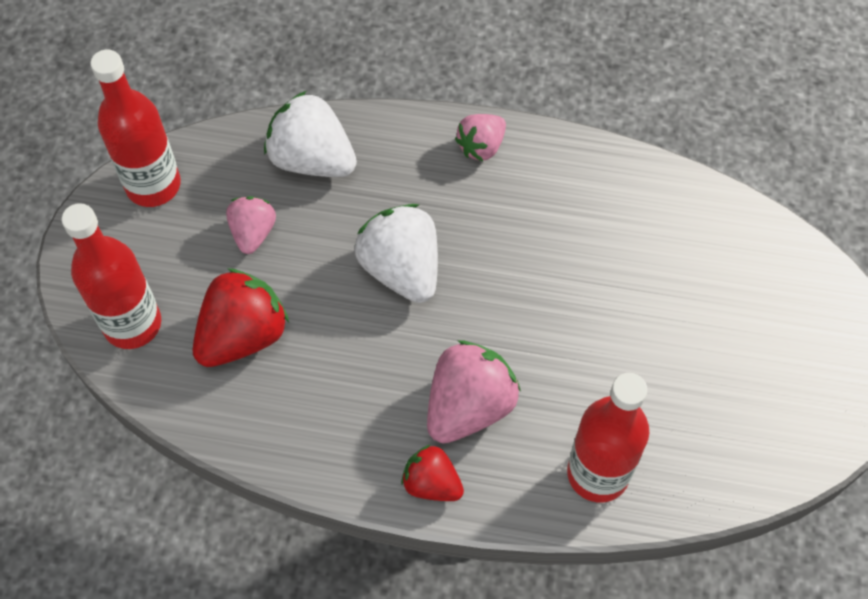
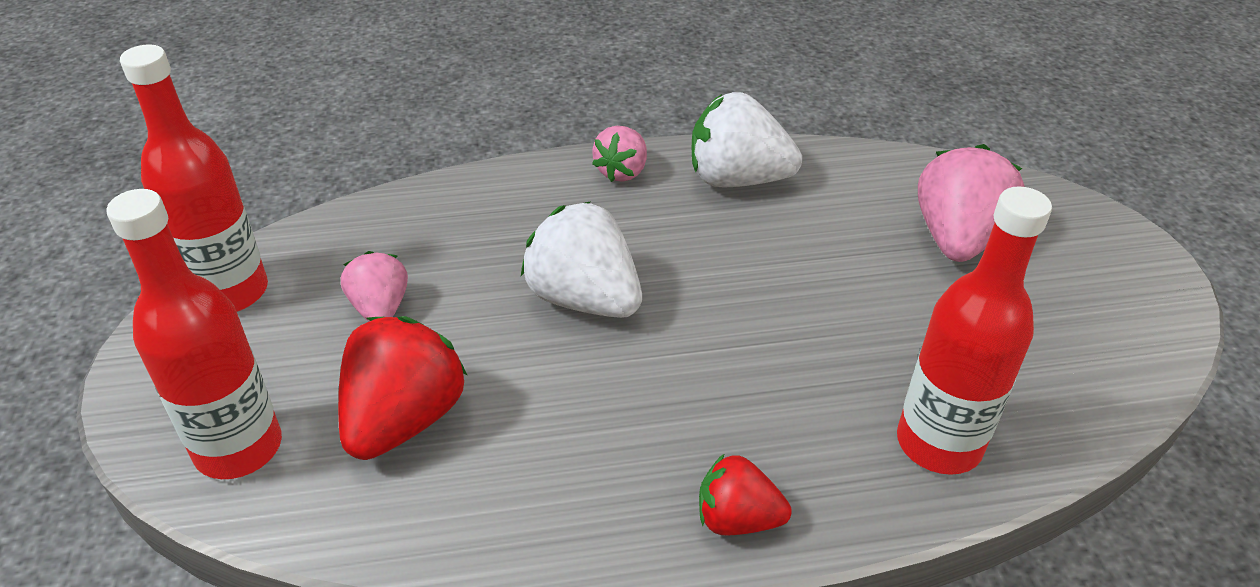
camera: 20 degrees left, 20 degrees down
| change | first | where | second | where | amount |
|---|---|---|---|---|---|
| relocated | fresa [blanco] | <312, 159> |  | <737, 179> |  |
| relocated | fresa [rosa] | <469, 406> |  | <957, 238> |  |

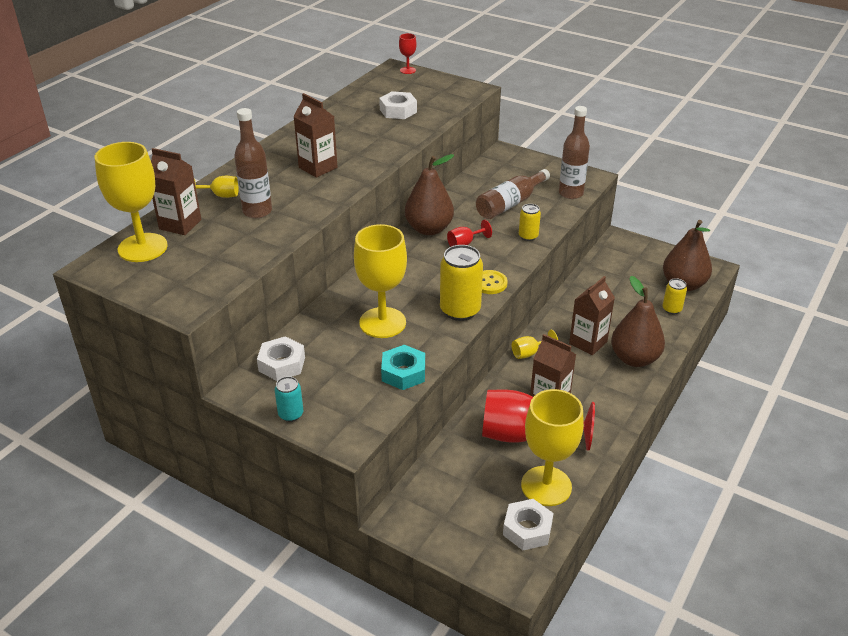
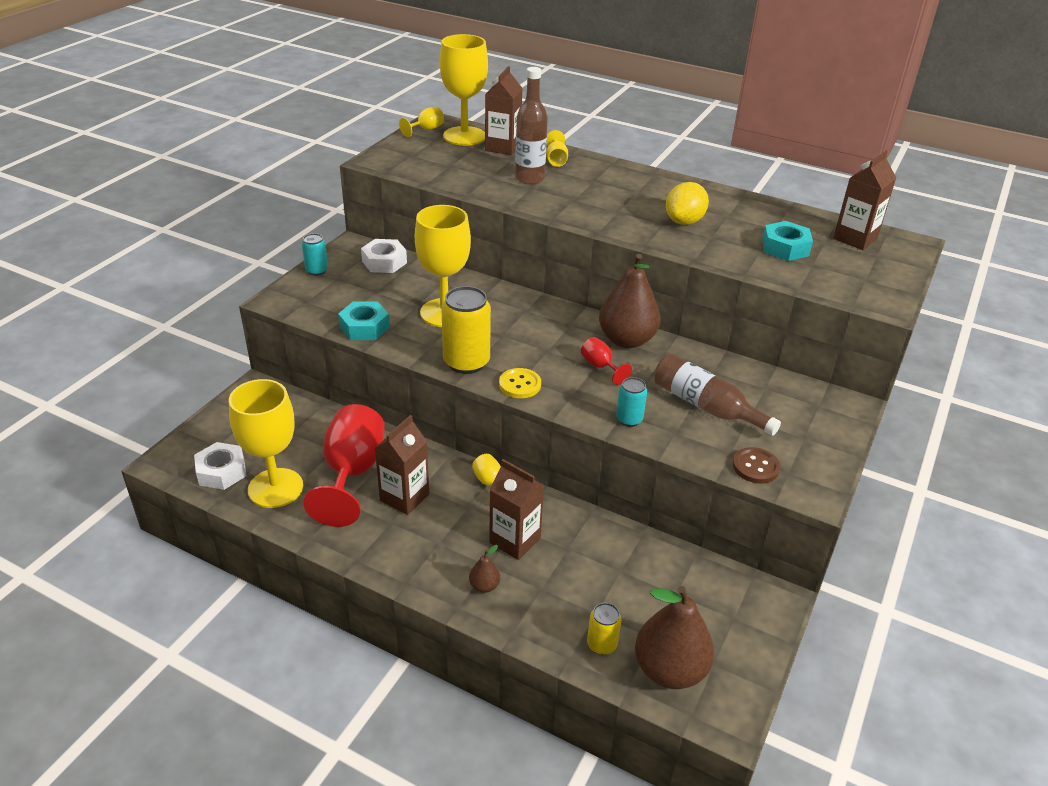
camera: 85 degrees right, 0 degrees up
| change | first | where | second | where | amount |
|---|---|---|---|---|---|
| relocated | cartón de leche [marrón] | <318, 167> |  | <855, 238> |  |
| colour | tuerca [blanco] | <398, 111> | tuerca [turquesa] | <785, 248> |  |
| missing | copa [rojo] | <407, 70> |  |  |  |
| colour | lata [amarillo] | <528, 236> | lata [turquesa] | <629, 419> |  |
| exchanged | botella [marrón] | <570, 193> | botón [marrón] | <755, 467> |  |
| size | pera [marrón] | <634, 359> |  | <484, 586> | x0.44 |
| appeared |  |  | copa [amarillo] | <426, 129> |  |
| appeared |  |  | limón [amarillo] | <684, 221> |  |

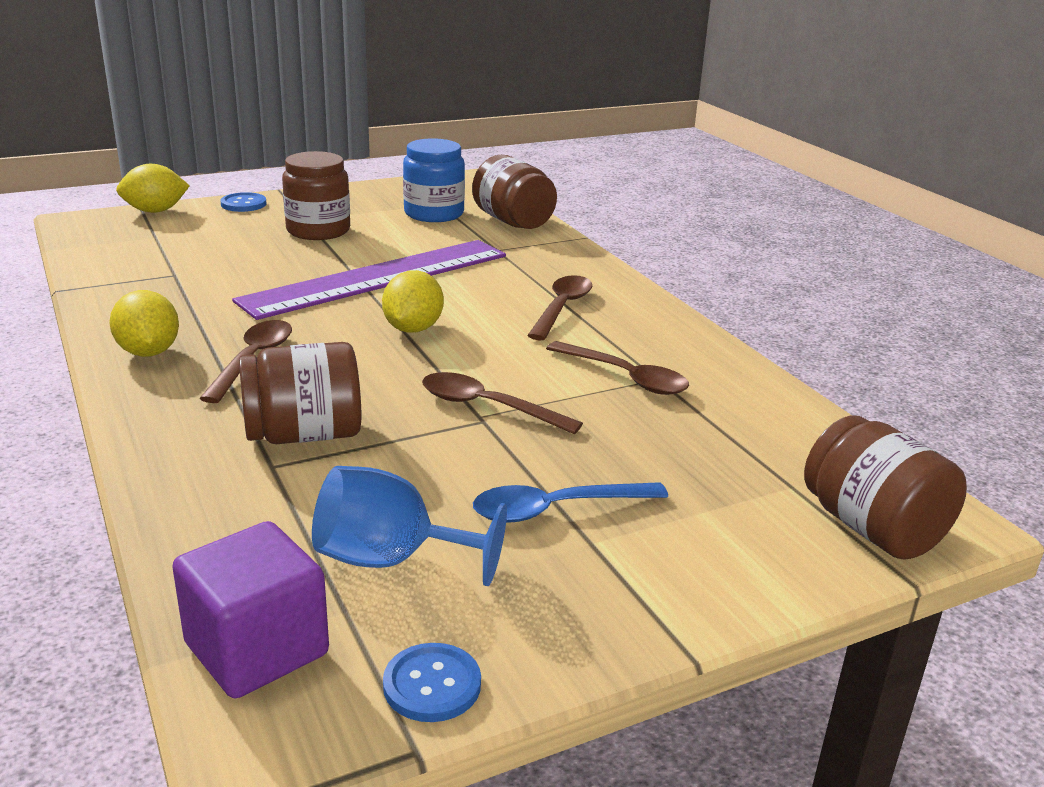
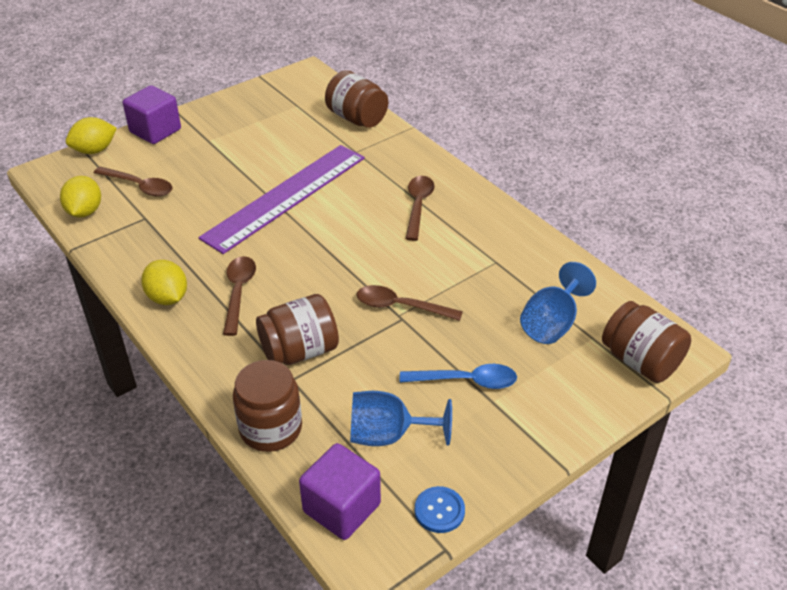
camera: 10 degrees left, 15 degrees up
| change | first | where | second | where | amount |
|---|---|---|---|---|---|
| exchanged | botón [azul] | <243, 204> | cubo [morado] | <155, 131> |  |
| relocated | tarro [marrón] | <318, 230> |  | <271, 428> |  |
| relocated | limón [amarillo] | <413, 329> |  | <85, 212> |  |
| missing | tarro [azul] | <434, 213> |  |  |  |
| spun | cuchara [azul] | <556, 509> |  | <466, 381> | 150 degrees counterclockwise |
| relocated | cuchara [marrón] | <625, 377> |  | <139, 186> |  |
| appeared |  |  | copa [azul] | <551, 324> |  |

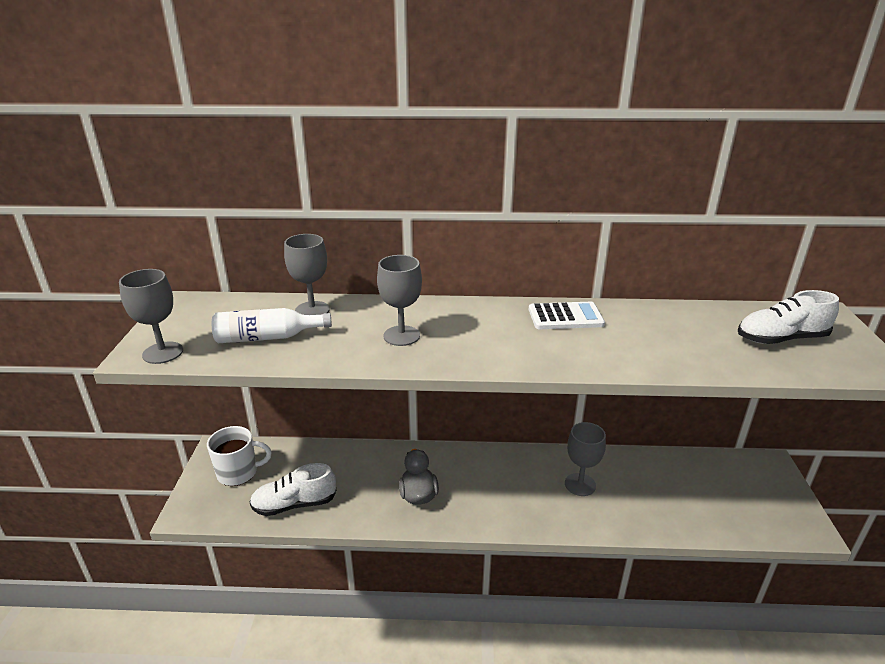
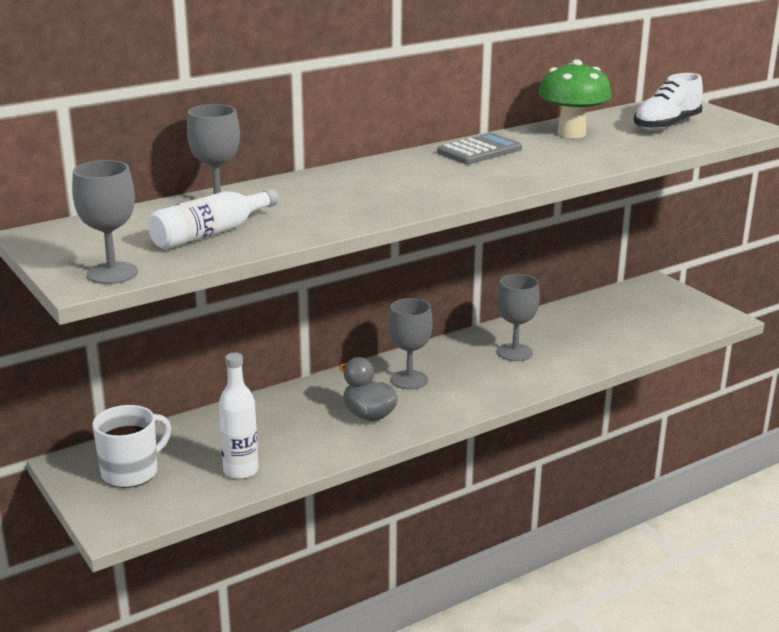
camera: 35 degrees left, 5 degrees down
| change | first | where | second | where | amount |
|---|---|---|---|---|---|
| exchanged | zapato [blanco] | <294, 504> | botella [blanco] | <241, 471> |  |
| relocated | copa [gris] | <401, 336> |  | <409, 380> |  |
| colour | calculadora [blanco] | <565, 317> | calculadora [gris] | <479, 151> |  |
| appeared |  |  | seta [verde] | <571, 133> |  |

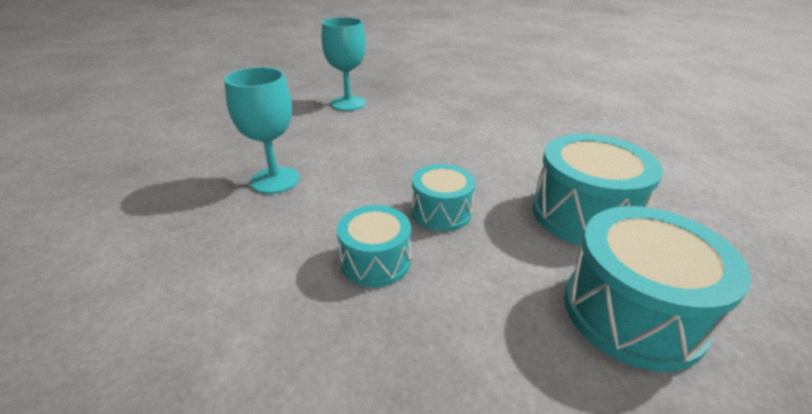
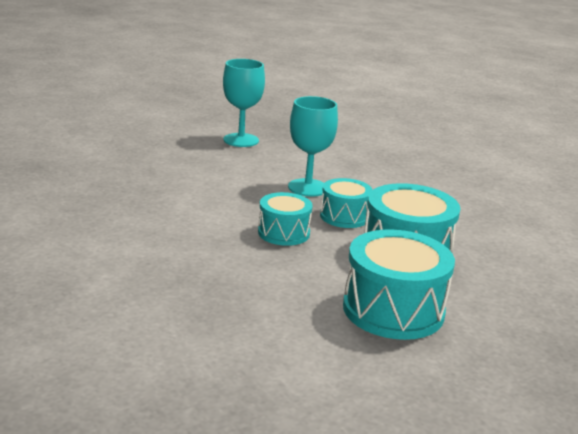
camera: 10 degrees right, 10 degrees down
| change | first | where | second | where | amount |
|---|---|---|---|---|---|
| relocated | copa [turquesa] | <275, 180> |  | <308, 188> |  |
| relocated | tambor [turquesa] | <375, 261> |  | <344, 216> |  |

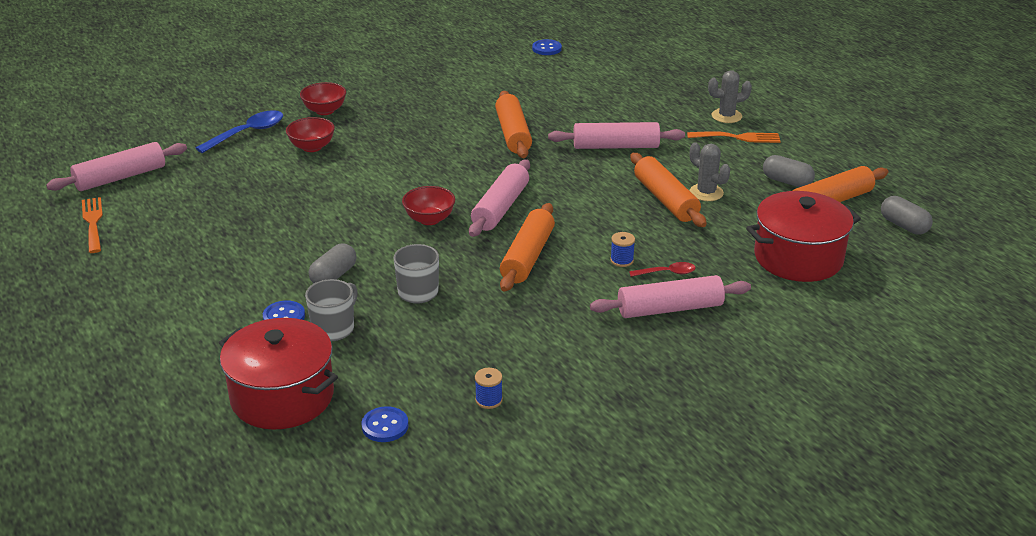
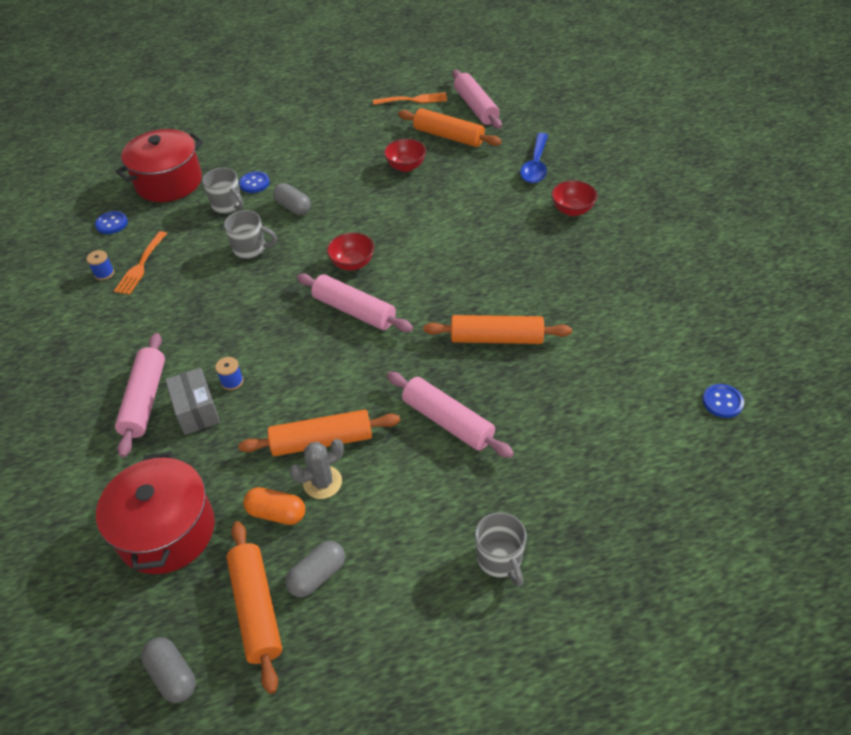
camera: 105 degrees right, 15 degrees up
| change | first | where | second | where | amount |
|---|---|---|---|---|---|
| spun | cuchara [azul] | <247, 133> |  | <535, 165> | 45 degrees clockwise |
| relocated | cuenco [rojo] | <312, 147> |  | <406, 166> |  |
| relocated | rodillo [naranja] | <527, 257> |  | <448, 136> |  |
| spun | rodillo [rosa] | <616, 146> |  | <447, 421> | 60 degrees counterclockwise |
| exchanged | cuchara [rojo] | <667, 273> | caja [gris] | <197, 411> |  |
| relocated | tenedor [naranja] | <738, 137> |  | <141, 266> |  |
| exchanged | cactus [gris] | <726, 116> | taza [gris] | <500, 560> |  |
| spun | cápsula [gris] | <904, 226> |  | <173, 675> | 75 degrees clockwise |
| appeared |  |  | cápsula [naranja] | <277, 513> |  |

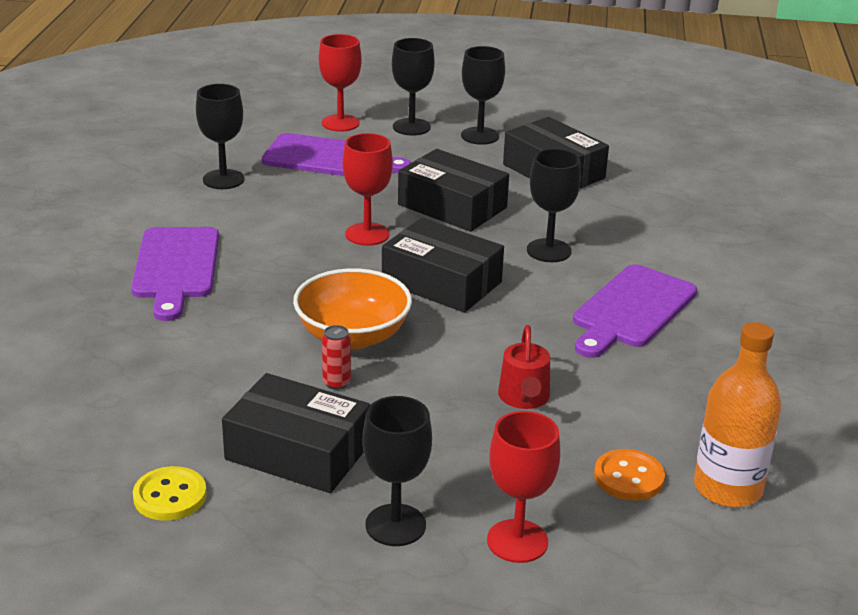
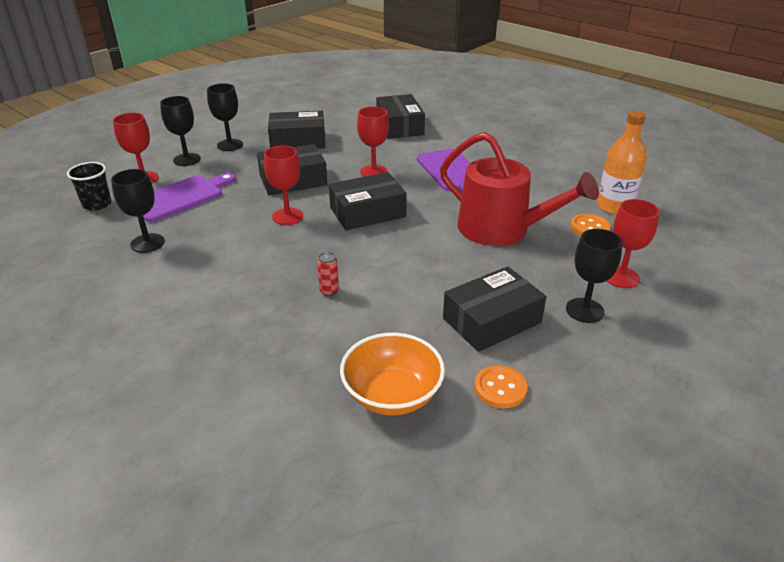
camera: 55 degrees left, 5 degrees up
| change | first | where | second | where | amount |
|---|---|---|---|---|---|
| missing | tabla de cortar [morado] | <176, 267> |  |  |  |
| colour | botón [amarillo] | <170, 496> | botón [naranja] | <500, 388> |  |
| relocated | cuenco [naranja] | <352, 336> |  | <392, 395> |  |
| relocated | lata [rojo] | <336, 383> |  | <329, 291> |  |
| size | regadera [rojo] | <524, 398> |  | <501, 229> | x2.24 |
| colour | copa [negro] | <549, 251> | copa [rojo] | <373, 172> |  |
| appeared |  |  | vaso [negro] | <97, 204> |  |
| appeared |  |  | caja [negro] | <399, 126> |  |

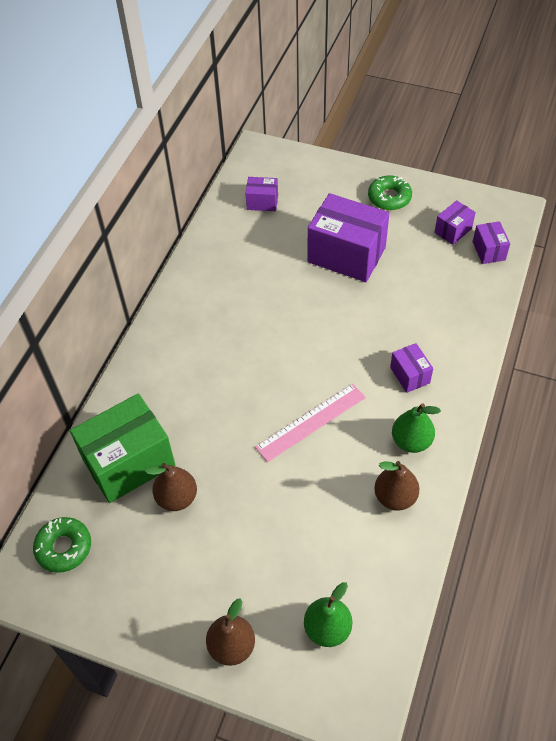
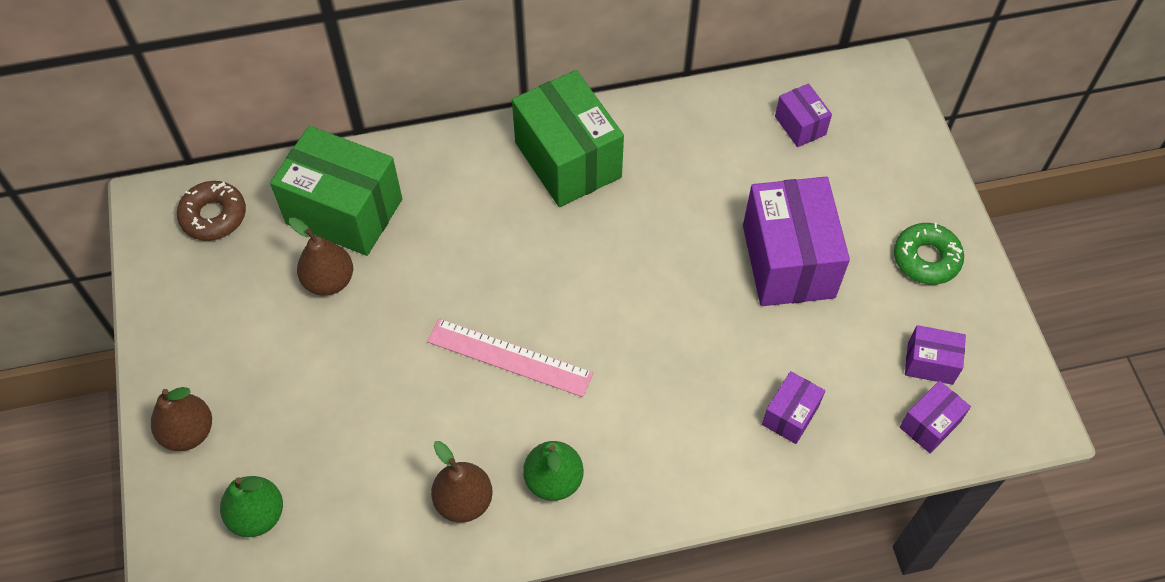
camera: 55 degrees right, 5 degrees up
| change | first | where | second | where | amount |
|---|---|---|---|---|---|
| colour | rosquilla [verde] | <64, 547> | rosquilla [marrón] | <214, 216> |  |
| relocated | caja [morado] | <410, 375> |  | <790, 415> |  |
| appeared |  |  | caja [verde] | <568, 160> |  |

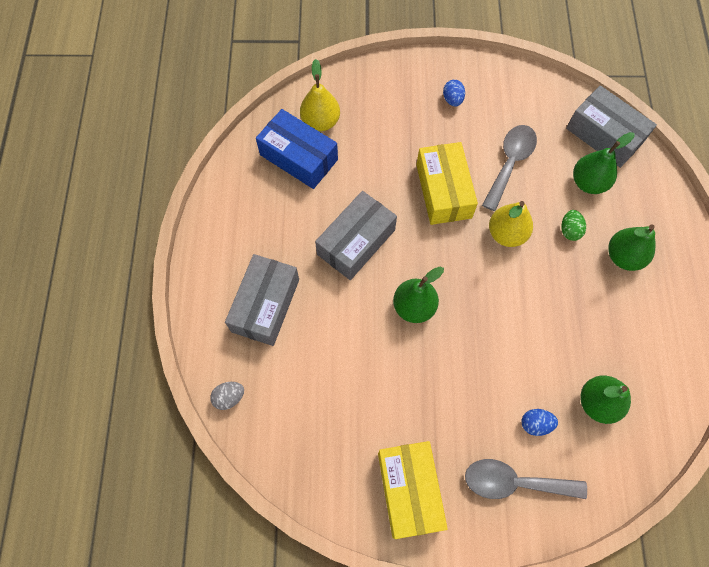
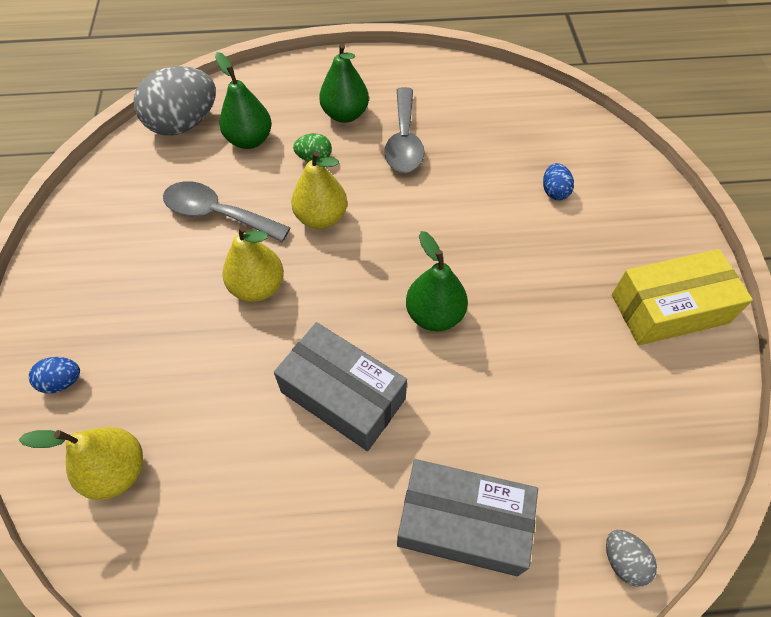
camera: 95 degrees left, 10 degrees down
| change | first | where | second | where | amount |
|---|---|---|---|---|---|
| missing | caja [azul] | <298, 157> |  |  |  |
| exchanged | caja [amarillo] | <443, 191> | pera [amarillo] | <258, 287> |  |
| relocated | huevo [azul] | <452, 100> |  | <62, 381> |  |
| relocated | cuchara [gris] | <514, 482> |  | <404, 141> |  |
| exchanged | caja [gris] | <604, 135> | huevo [gris] | <184, 124> |  |
| missing | pera [verde] | <597, 403> |  |  |  |

